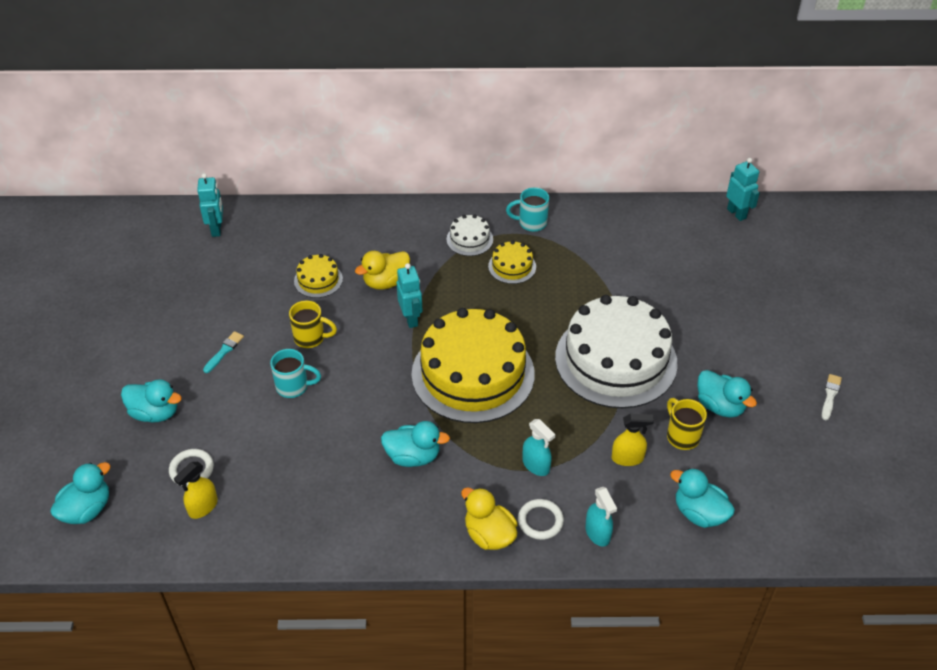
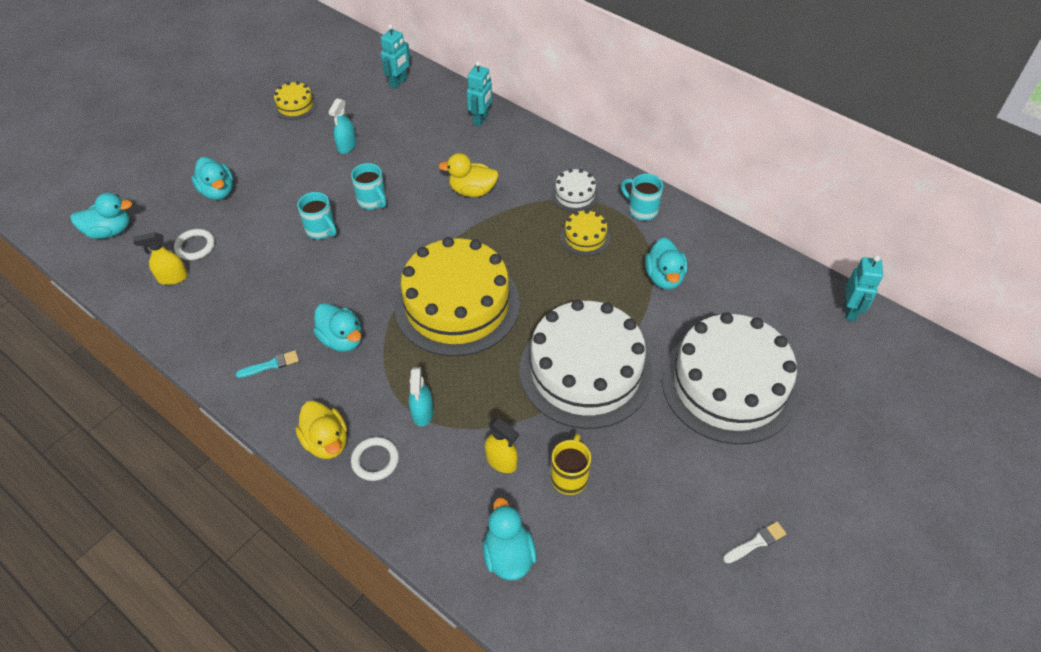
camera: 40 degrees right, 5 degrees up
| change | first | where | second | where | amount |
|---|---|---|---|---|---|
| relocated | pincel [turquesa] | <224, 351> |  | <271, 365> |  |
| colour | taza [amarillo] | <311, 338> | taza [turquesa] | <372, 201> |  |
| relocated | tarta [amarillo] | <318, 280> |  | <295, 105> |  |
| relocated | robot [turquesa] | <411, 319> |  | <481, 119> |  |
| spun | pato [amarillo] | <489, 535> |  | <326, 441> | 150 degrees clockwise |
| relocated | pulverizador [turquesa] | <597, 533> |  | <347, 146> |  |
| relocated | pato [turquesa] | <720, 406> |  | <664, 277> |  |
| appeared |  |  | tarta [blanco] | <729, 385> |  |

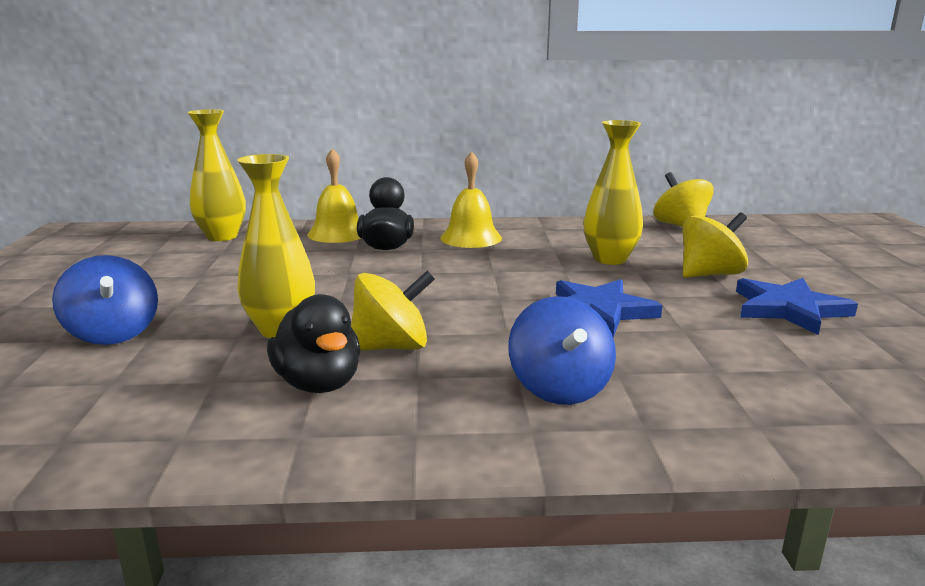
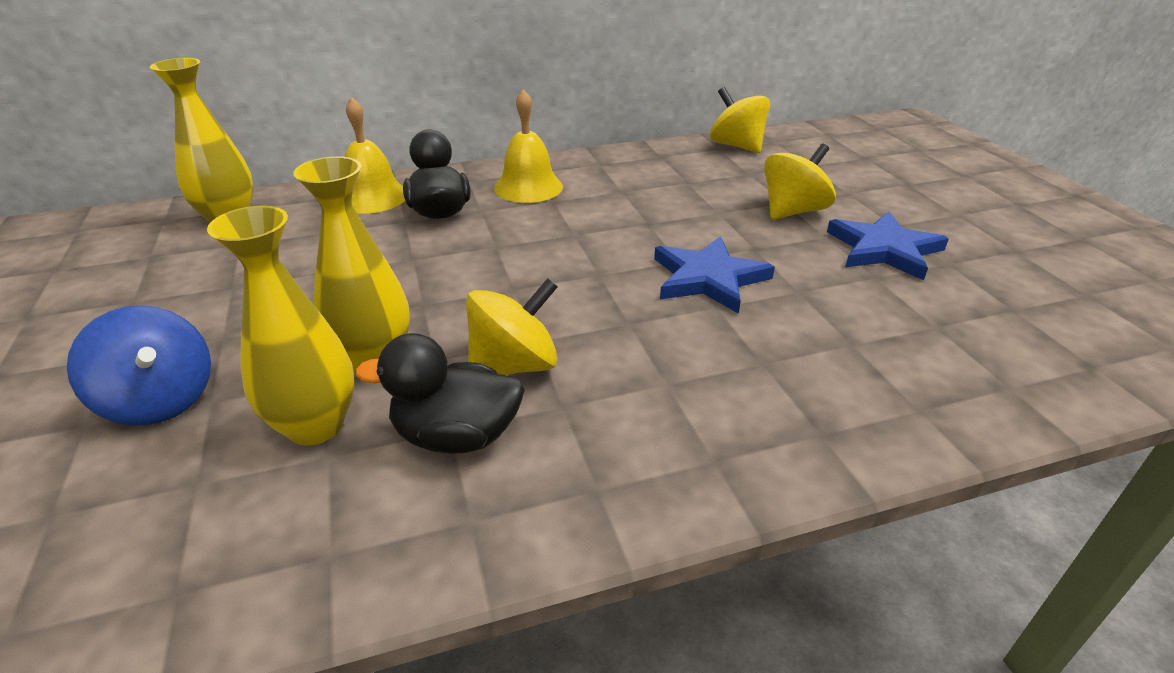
camera: 15 degrees left, 15 degrees up
| change | first | where | second | where | amount |
|---|---|---|---|---|---|
| spun | pato [negro] | <318, 383> |  | <456, 436> | 135 degrees clockwise |
| missing | peonza [azul] | <559, 388> |  |  |  |
| relocated | florero [amarillo] | <610, 259> |  | <315, 426> |  |

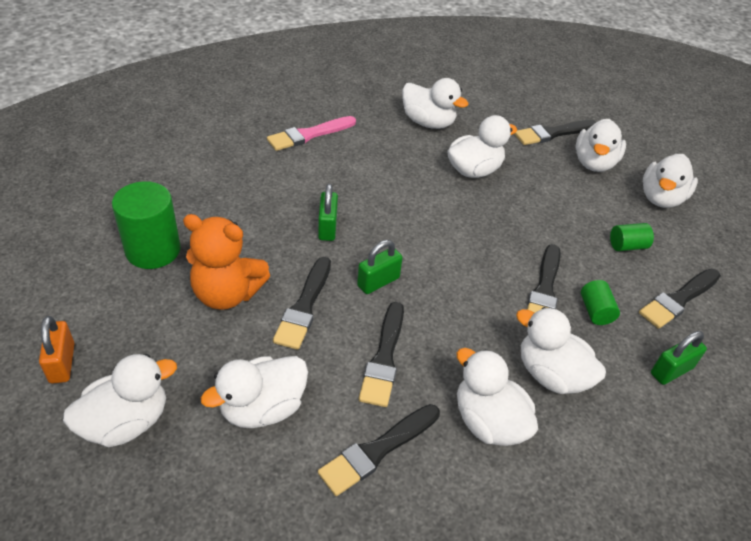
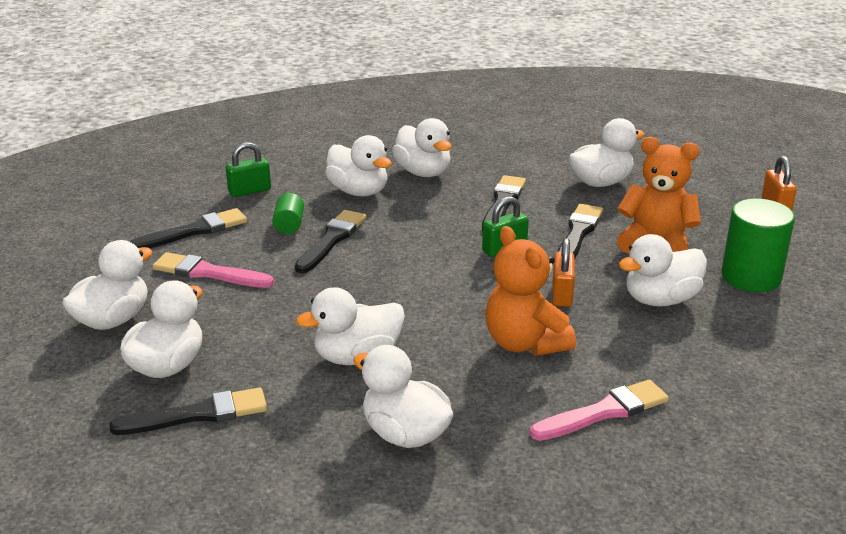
camera: 170 degrees left, 15 degrees down
| change | first | where | second | where | amount |
|---|---|---|---|---|---|
| relocated | pato [blanco] | <126, 422> |  | <660, 300> |  |
| colour | candado [verde] | <327, 227> | candado [naranja] | <562, 294> |  |
| missing | pincel [negro] | <377, 450> |  |  |  |
| exchanged | cilindro [verde] | <627, 246> | pincel [rosa] | <208, 273> |  |
| appeared |  |  | osito [naranja] | <525, 343> |  |

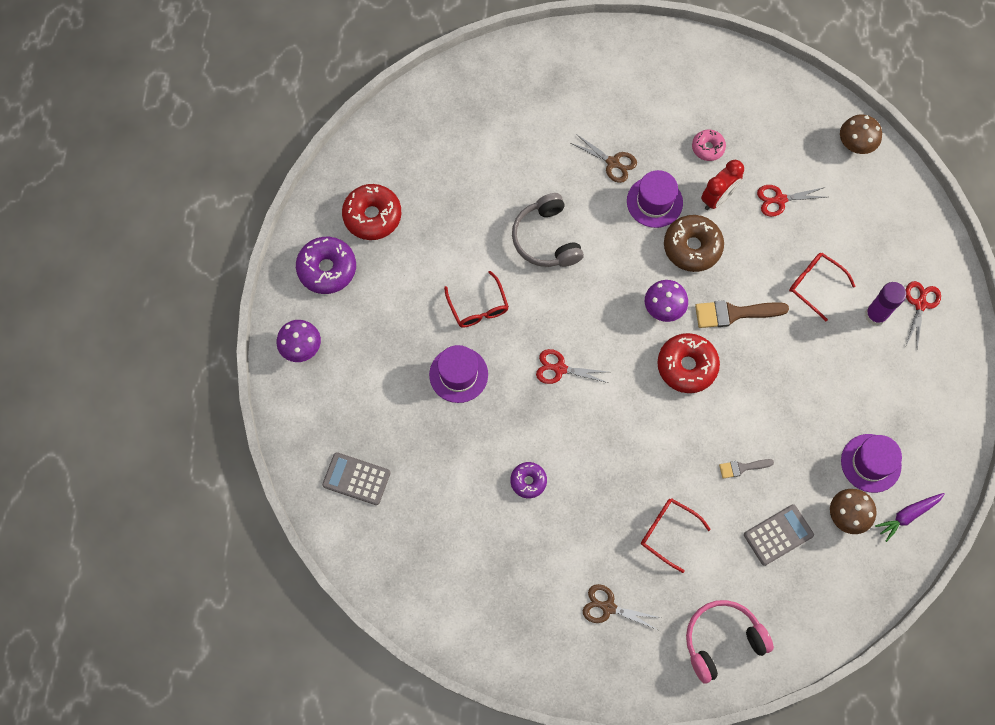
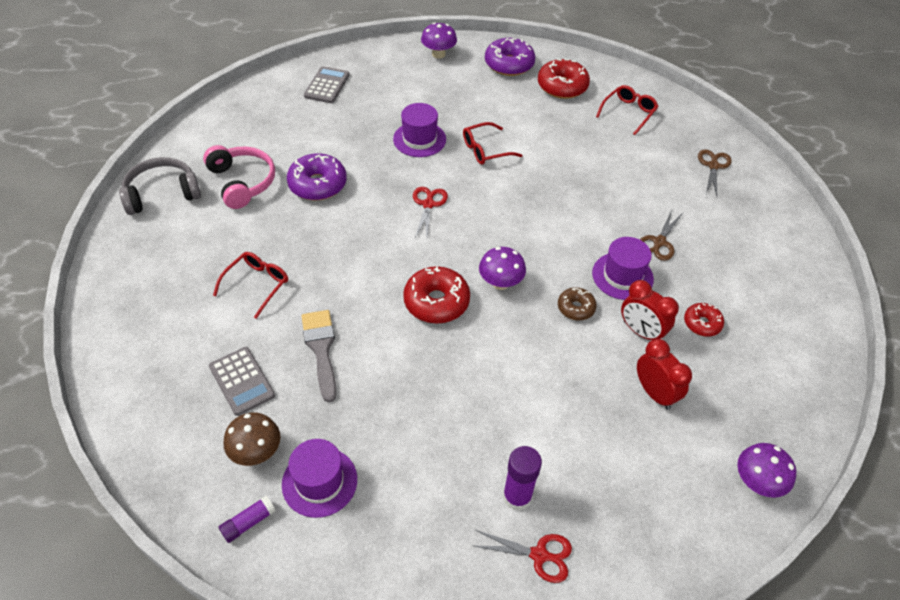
camera: 85 degrees right, 20 degrees down
| change | first | where | second | where | amount |
|---|---|---|---|---|---|
| size | rosquilla [morado] | <528, 481> |  | <317, 184> | x1.73 |
| relocated | auriculares [gris] | <546, 239> |  | <162, 194> |  |
| relocated | tijeras [marrón] | <608, 607> |  | <713, 166> |  |
| size | rosquilla [marrón] | <692, 247> |  | <576, 308> | x0.58 |
| relocated | auriculares [rosa] | <722, 640> |  | <242, 182> |  |
| colour | rosquilla [rosa] | <708, 148> | rosquilla [rojo] | <702, 323> |  |
| missing | pincel [marrón] | <734, 313> |  |  |  |
| size | pincel [gris] | <742, 467> |  | <321, 349> | x1.77 |
| exchanged | tijeras [rojo] | <779, 199> | despertador [rojo] | <654, 393> |  |
| relocated | gafas [rojo] | <815, 285> |  | <628, 113> |  |
| colour | seta [marrón] | <855, 144> | seta [morado] | <757, 482> |  |
| exchanged | zanahoria [morado] | <907, 515> | barra de pegamento [morado] | <248, 522> |  |

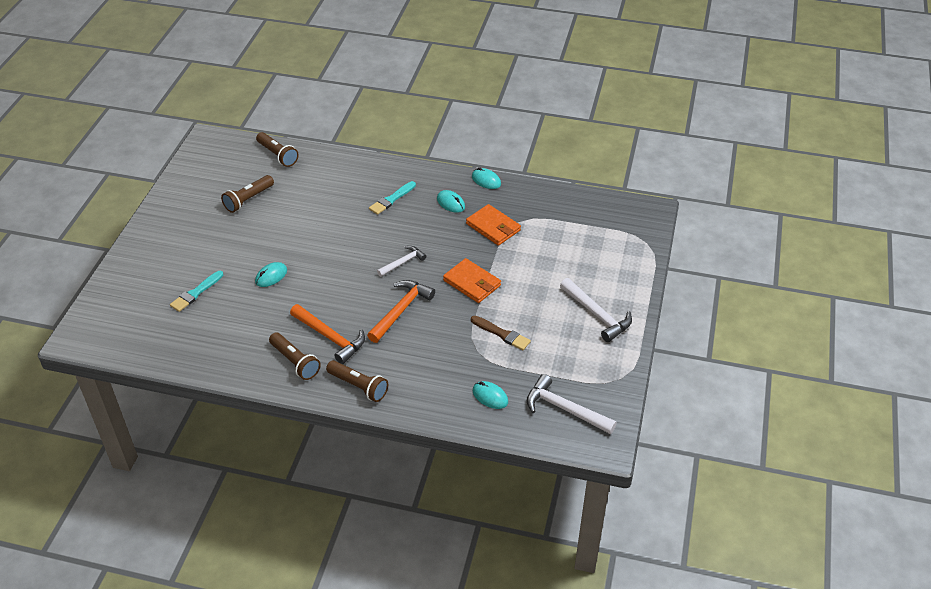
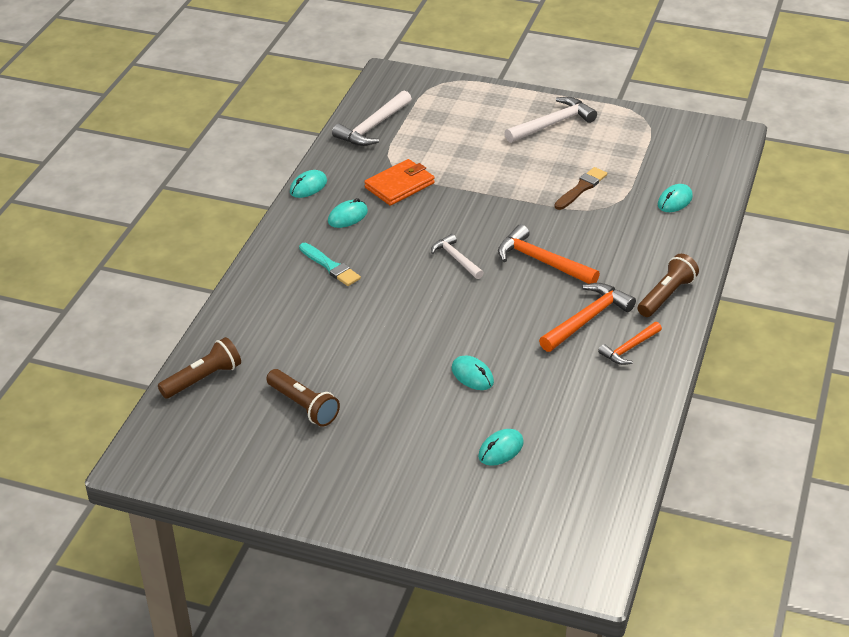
camera: 85 degrees left, 5 degrees down
| change | first | where | second | where | amount |
|---|---|---|---|---|---|
| exchanged | pincel [turquesa] | <196, 293> | ratón [turquesa] | <500, 449> |  |
| exchanged | lámpara de mano [marrón] | <295, 362> | martillo [naranja] | <629, 348> |  |
| missing | cartera [naranja] | <472, 283> |  |  |  |
| relocated | martillo [blanco] | <565, 409> |  | <373, 127> |  |

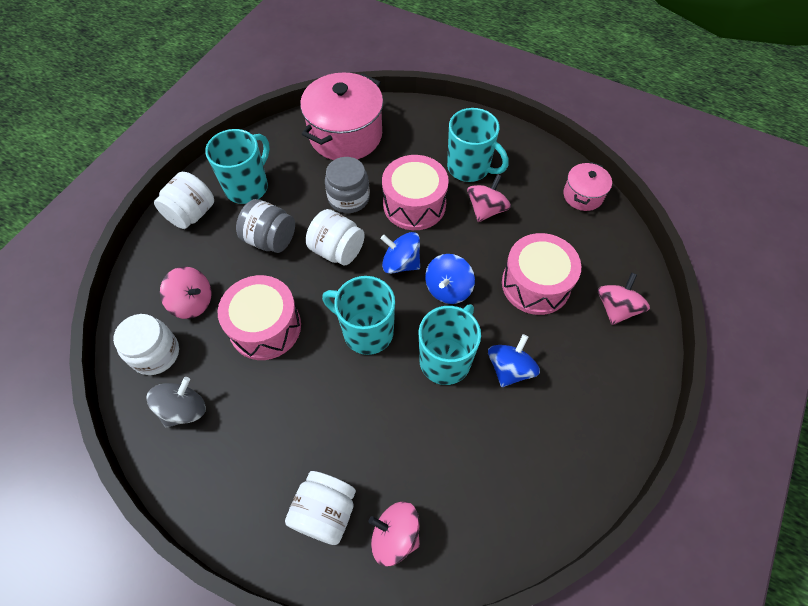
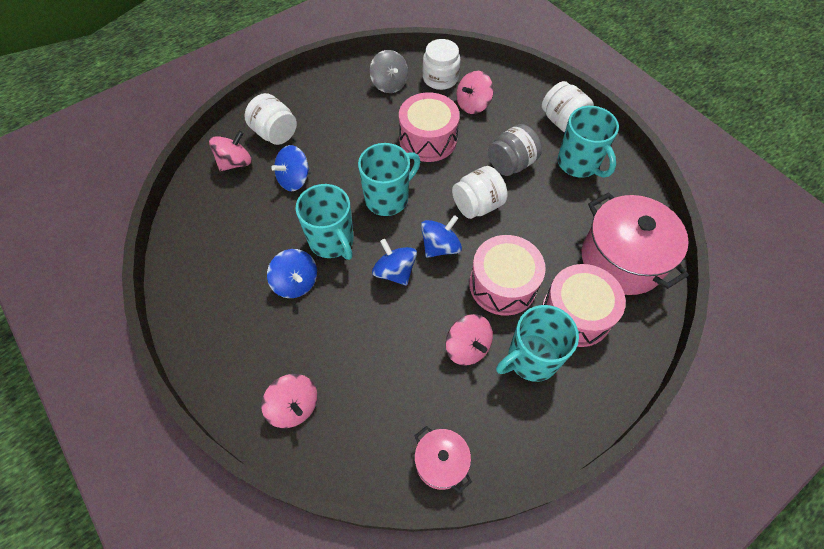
camera: 115 degrees right, 0 degrees up
| change | first | where | second | where | amount |
|---|---|---|---|---|---|
| missing | tarro [gris] | <349, 198> |  |  |  |
| relocated | tambor [rosa] | <535, 284> |  | <576, 314> |  |
| appeared |  |  | peonza [azul] | <294, 179> |  |

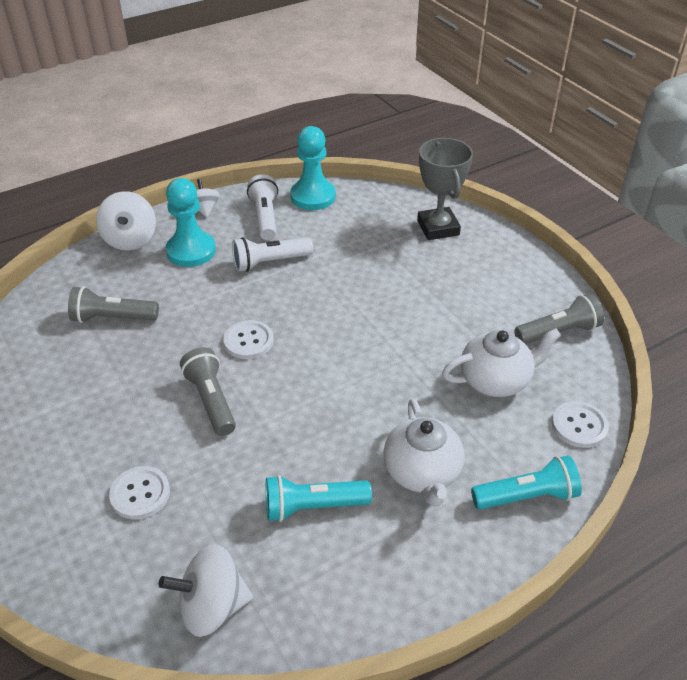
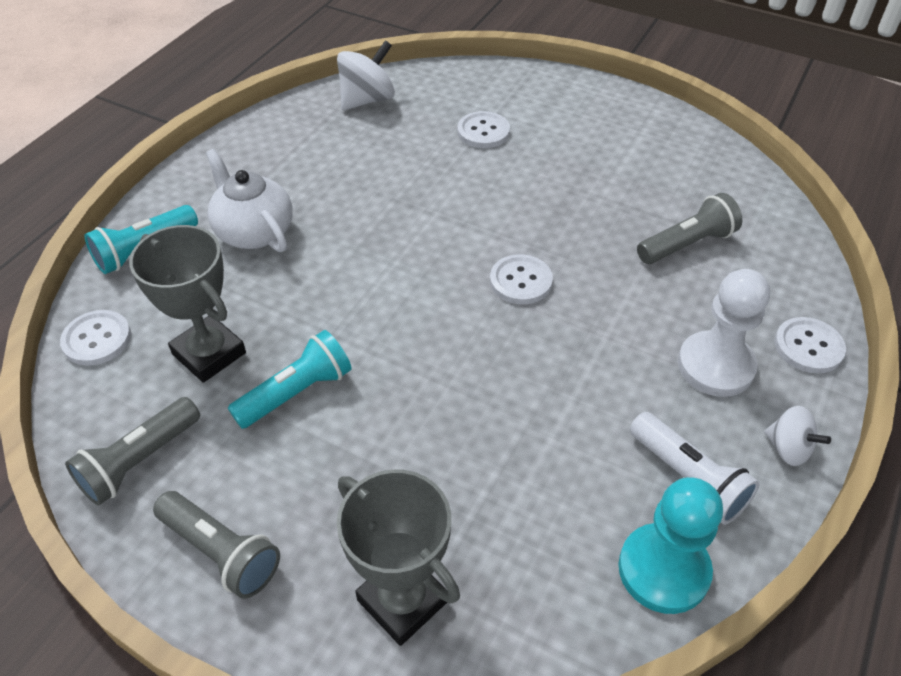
camera: 150 degrees right, 5 degrees up
| change | first | where | second | where | amount |
|---|---|---|---|---|---|
| exchanged | peonza [blanco] | <130, 239> | botón [blanco] | <808, 347> |  |
| colour | peón [turquesa] | <191, 251> | peón [blanco] | <715, 366> |  |
| relocated | lámpara de mano [gris] | <211, 400> |  | <221, 552> |  |
| missing | lámpara de mano [blanco] | <269, 262> |  |  |  |
| relocated | lámpara de mano [turquesa] | <313, 507> |  | <297, 392> |  |
| exchanged | tetera [blanco] | <496, 380> | trofeo [gris] | <209, 354> |  |

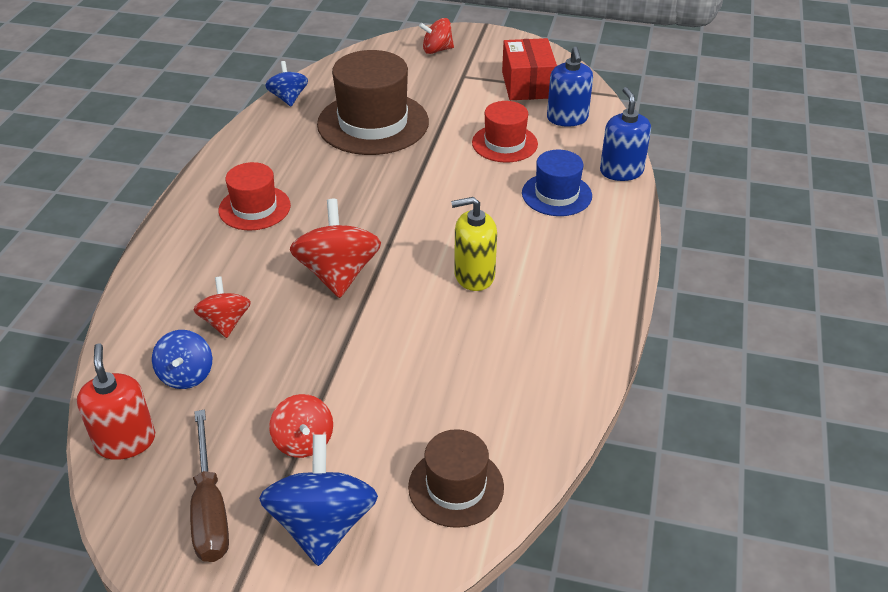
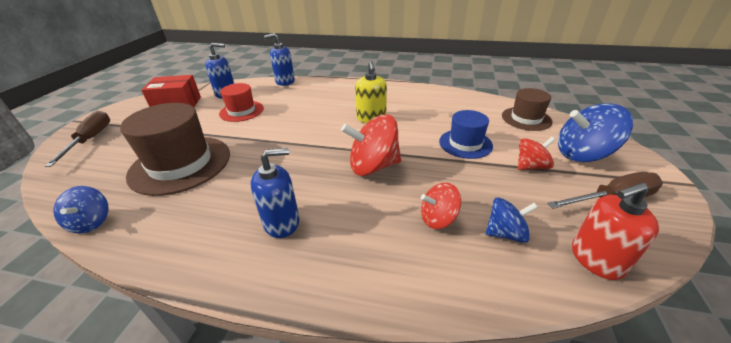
camera: 90 degrees left, 5 degrees down
| change | first | where | second | where | amount |
|---|---|---|---|---|---|
| exchanged | sombrero [rojo] | <254, 208> | dispensador de jabón [azul] | <282, 222> |  |
| spun | peonza [azul] | <288, 98> |  | <92, 222> | 90 degrees counterclockwise |
| exchanged | peonza [rojo] | <437, 50> | destornillador [marrón] | <91, 139> |  |
| relocated | sombrero [azul] | <556, 194> |  | <465, 143> |  |

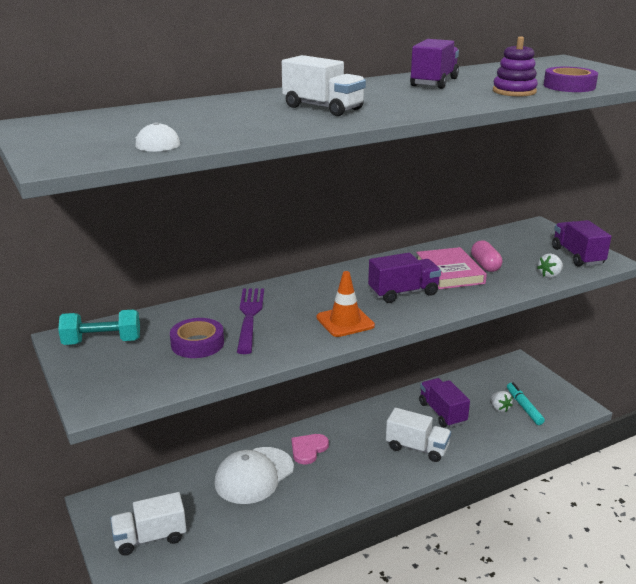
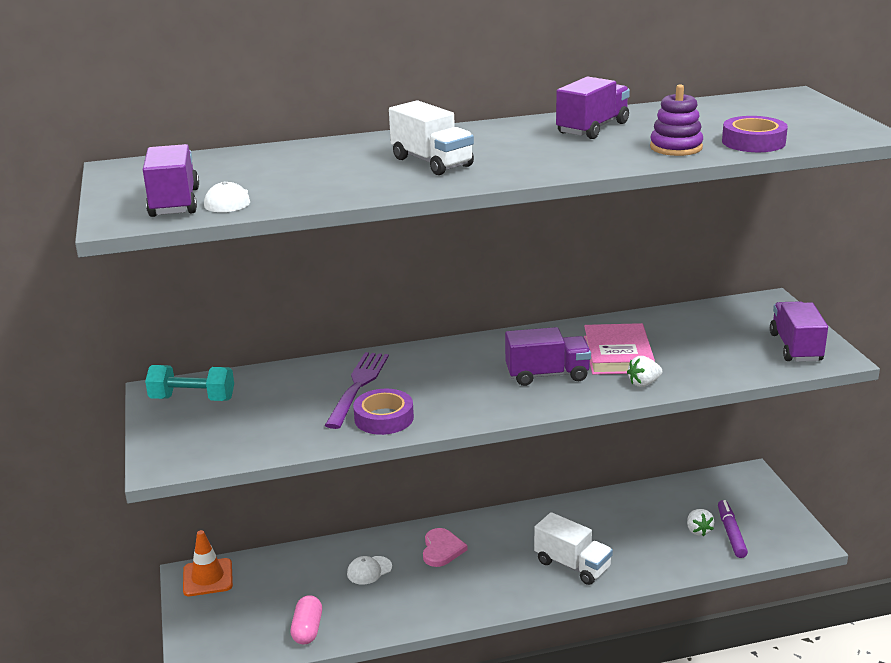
camera: 15 degrees right, 0 degrees up
| change | first | where | second | where | amount |
|---|---|---|---|---|---|
| missing | camión [blanco] | <150, 538> |  |  |  |
| relocated | cinta adhesiva [morado] | <197, 343> |  | <384, 418> |  |
| size | gorra [blanco] | <254, 475> |  | <369, 570> | x0.47 |
| spun | corazón [rosa] | <308, 449> |  | <442, 549> | 135 degrees clockwise |
| relocated | cono de tráfico [naranja] | <345, 322> |  | <208, 578> |  |
| relocated | camión [morado] | <442, 413> |  | <174, 203> |  |
| relocated | cápsula [rosa] | <485, 265> |  | <307, 629> |  |
| colour | rotulador [turquesa] | <524, 407> | rotulador [morado] | <731, 533> |  |
| relocated | fresa [blanco] | <549, 275> |  | <644, 383> |  |

